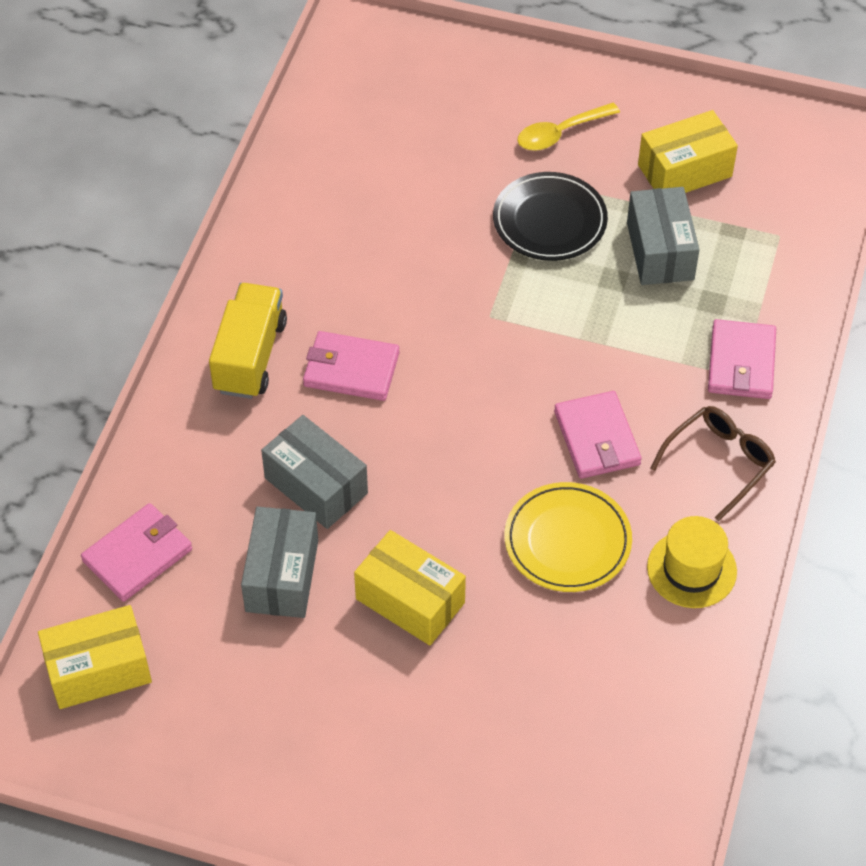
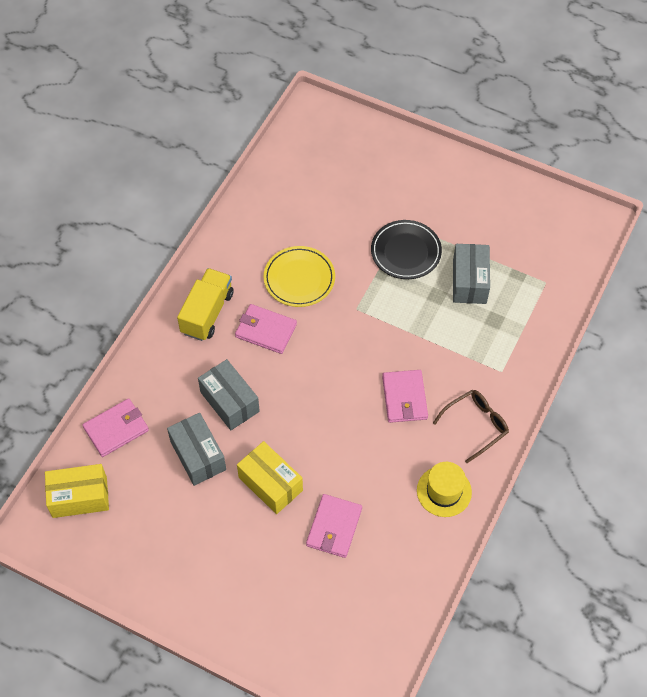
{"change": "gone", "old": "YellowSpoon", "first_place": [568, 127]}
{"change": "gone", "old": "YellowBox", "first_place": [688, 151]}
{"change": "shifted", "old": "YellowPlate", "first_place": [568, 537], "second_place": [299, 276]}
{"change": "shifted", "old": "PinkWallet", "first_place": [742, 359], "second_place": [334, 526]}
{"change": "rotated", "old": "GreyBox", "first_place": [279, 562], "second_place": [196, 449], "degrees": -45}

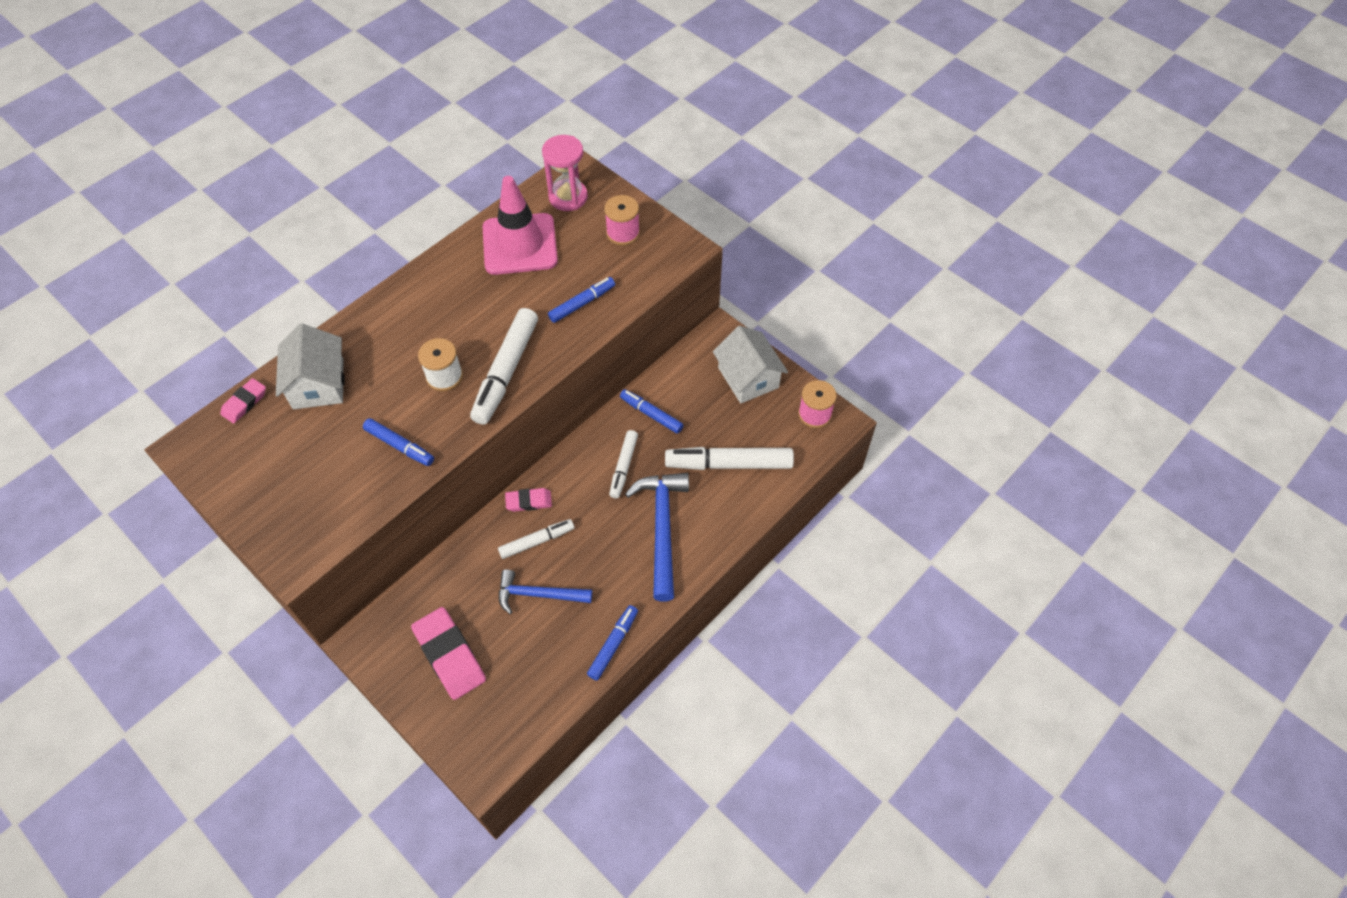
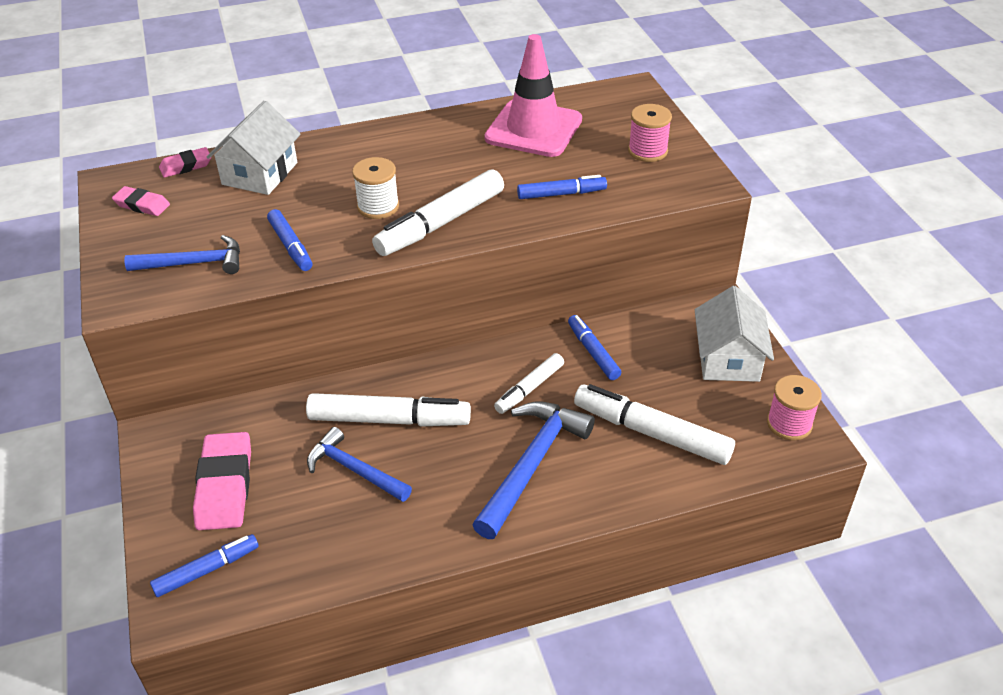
{"change": "gone", "old": "PinkHourglass", "first_place": [565, 173]}
{"change": "new", "new": "BlueHammer", "second_place": [182, 254]}
{"change": "shifted", "old": "PinkEraser", "first_place": [528, 500], "second_place": [141, 201]}
{"change": "shifted", "old": "BlueMarker", "first_place": [612, 643], "second_place": [204, 565]}
{"change": "scaled", "old": "WhiteMarker", "first_place": [536, 539], "second_place": [388, 410], "factor": 1.7}

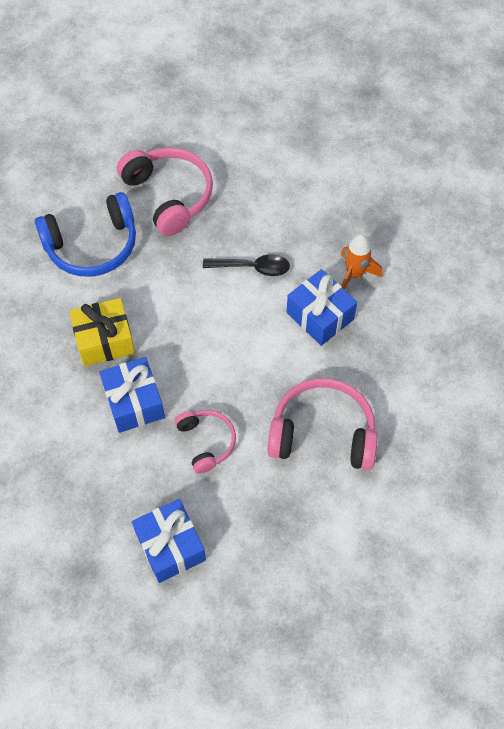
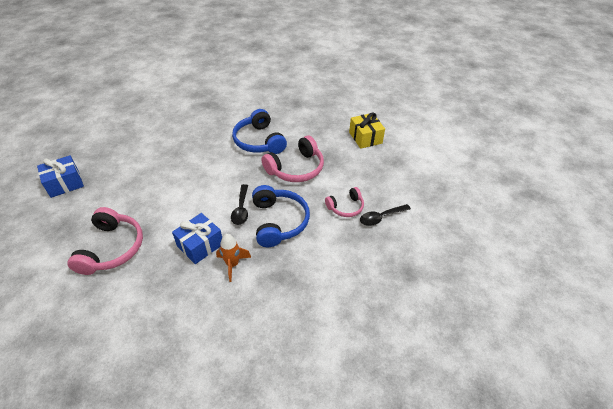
{"change": "gone", "old": "BlueGift", "first_place": [132, 395]}
{"change": "new", "new": "BlueHeadphones", "second_place": [281, 216]}
{"change": "new", "new": "BlackSpoon", "second_place": [385, 215]}
{"change": "shifted", "old": "YellowGift", "first_place": [102, 332], "second_place": [367, 130]}
{"change": "shifted", "old": "PinkHeadphones", "first_place": [205, 442], "second_place": [344, 202]}

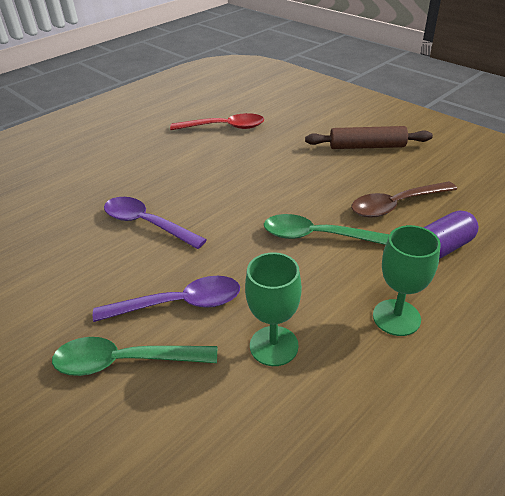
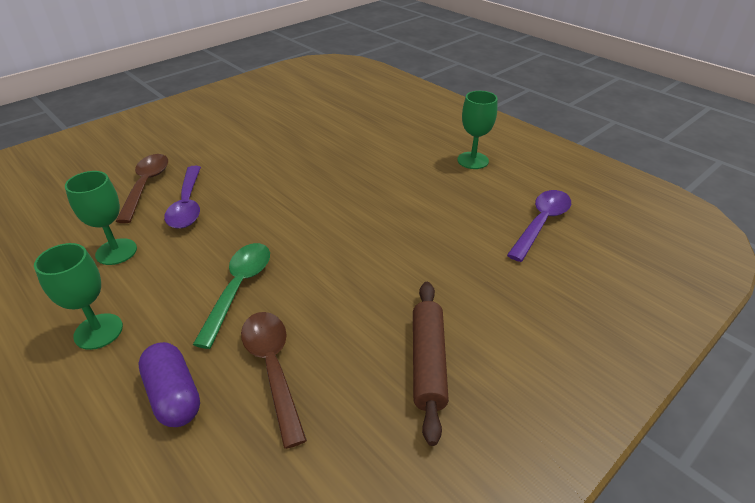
{"change": "gone", "old": "RedSpoon", "first_place": [217, 121]}
{"change": "new", "new": "GreenGoblet", "second_place": [477, 130]}
{"change": "shifted", "old": "PurpleSpoon", "first_place": [155, 223], "second_place": [539, 226]}
{"change": "repainted", "old": "GreenSpoon", "new": "BrownSpoon", "first_place": [134, 356], "second_place": [141, 188]}

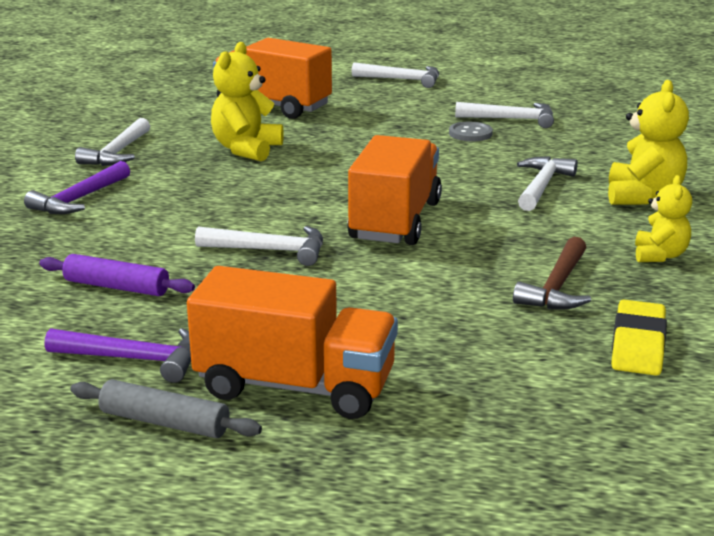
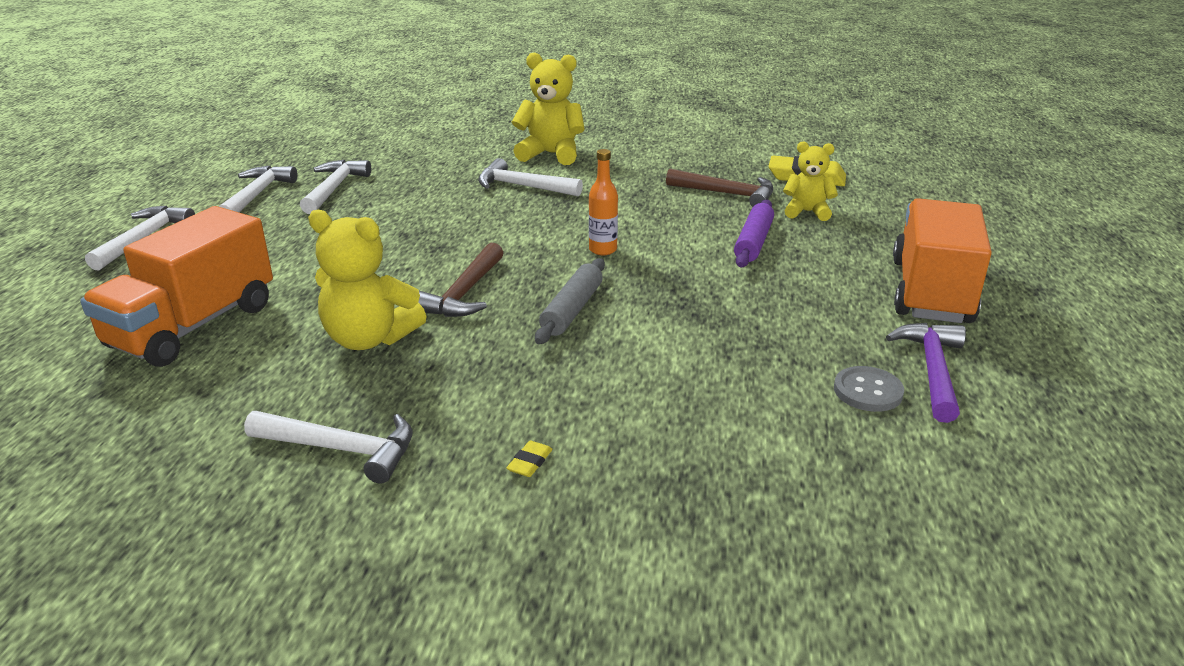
{"change": "new", "new": "BrownHammer", "second_place": [460, 280]}
{"change": "shifted", "old": "PurpleRollingPin", "first_place": [117, 275], "second_place": [754, 233]}
{"change": "shifted", "old": "GreyRollingPin", "first_place": [166, 408], "second_place": [570, 301]}
{"change": "shifted", "old": "WhiteHammer", "first_place": [259, 246], "second_place": [257, 188]}
{"change": "shifted", "old": "GreyButton", "first_place": [471, 131], "second_place": [869, 389]}
{"change": "shifted", "old": "YellowTeddyBear", "first_place": [663, 218], "second_place": [810, 181]}
{"change": "swapped", "old": "PurpleHammer", "new": "YellowEraser", "first_place": [77, 187], "second_place": [529, 459]}
{"change": "swapped", "old": "OrangeTruck", "new": "OrangeBottle", "first_place": [394, 190], "second_place": [603, 202]}

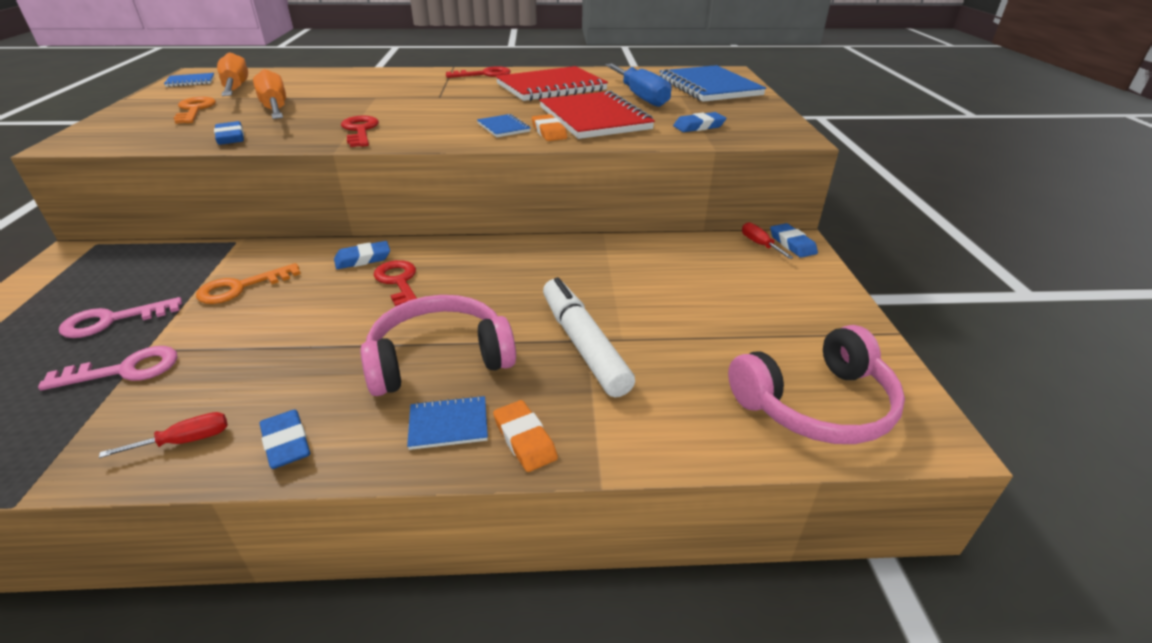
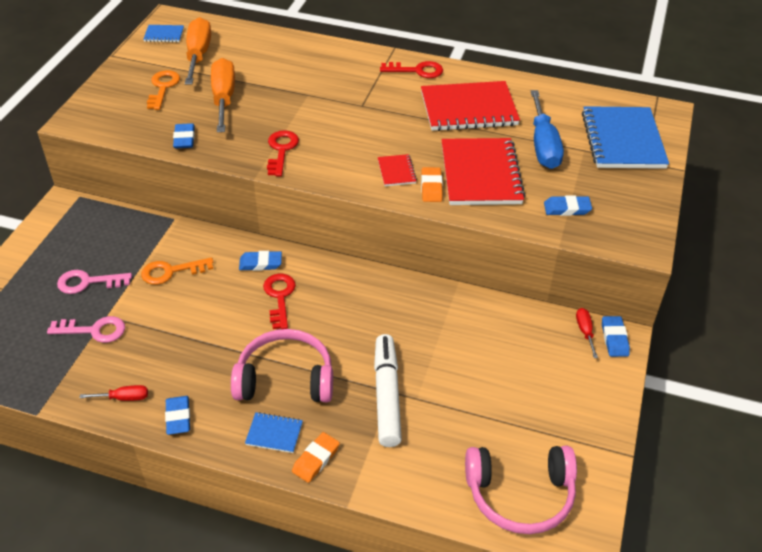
{"change": "repainted", "old": "BlueNotebook", "new": "RedNotebook", "first_place": [503, 125], "second_place": [397, 170]}
{"change": "rotated", "old": "OrangeEraser", "first_place": [525, 436], "second_place": [316, 457], "degrees": 45}

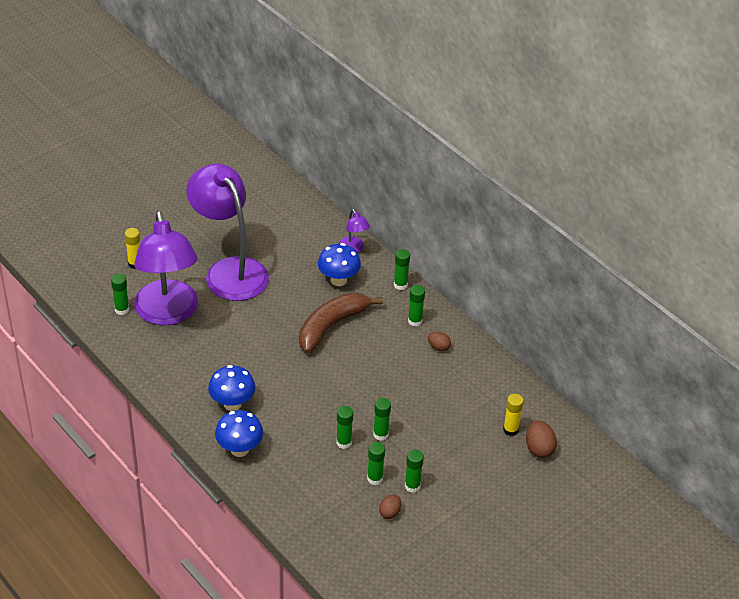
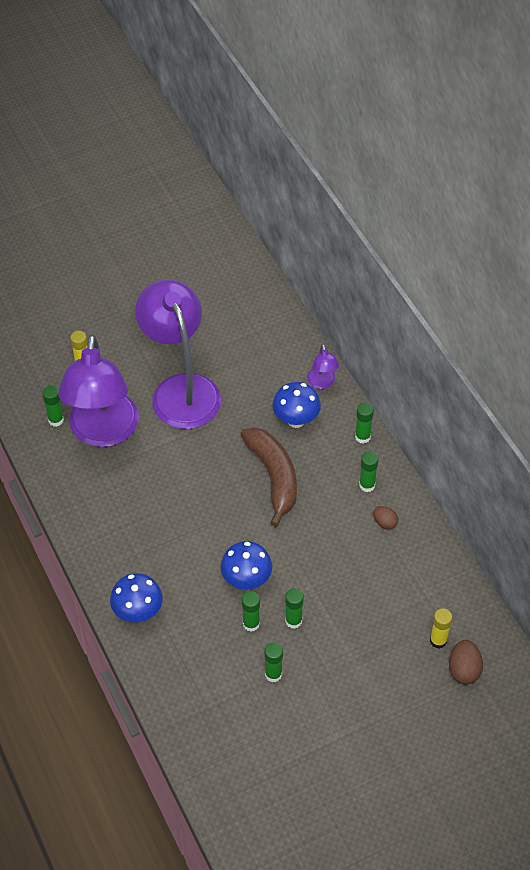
{"change": "gone", "old": "BrownEgg", "first_place": [390, 506]}
{"change": "gone", "old": "GreenGlueStick", "first_place": [414, 471]}
{"change": "shifted", "old": "BlueMushroom", "first_place": [232, 388], "second_place": [246, 565]}
{"change": "rotated", "old": "BrownBanana", "first_place": [341, 323], "second_place": [268, 477], "degrees": 105}

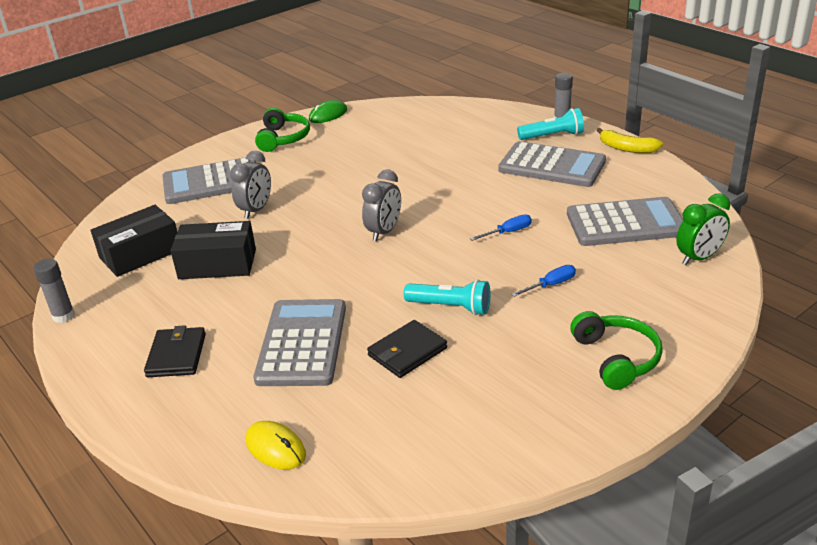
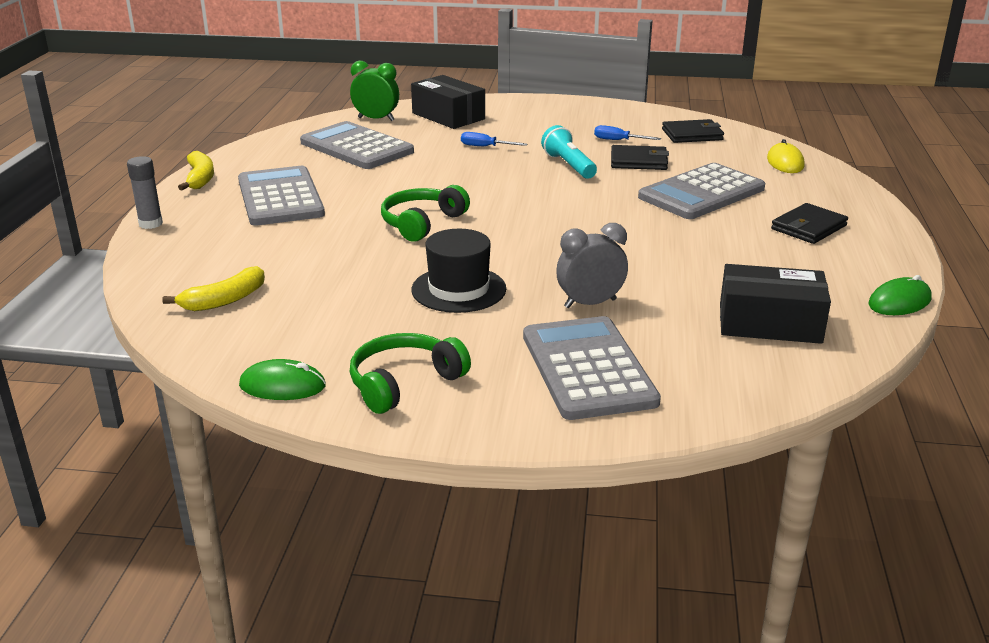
{"change": "gone", "old": "GreyClock", "first_place": [381, 205]}
{"change": "gone", "old": "TurquoiseFlashlight", "first_place": [550, 124]}
{"change": "new", "new": "YellowBanana", "second_place": [213, 288]}
{"change": "new", "new": "BlackHat", "second_place": [459, 271]}
{"change": "new", "new": "BlackWallet", "second_place": [693, 131]}
{"change": "shifted", "old": "BlackBox", "first_place": [213, 250], "second_place": [448, 102]}
{"change": "shifted", "old": "BlueScrewdriver", "first_place": [501, 227], "second_place": [627, 132]}
{"change": "shifted", "old": "GreenHeadphones", "first_place": [616, 350], "second_place": [425, 213]}
{"change": "swapped", "old": "GreyGlueStick", "new": "GreenMouse", "first_place": [54, 291], "second_place": [900, 295]}
{"change": "rotated", "old": "GreyCalculator", "first_place": [209, 180], "second_place": [592, 368], "degrees": -135}

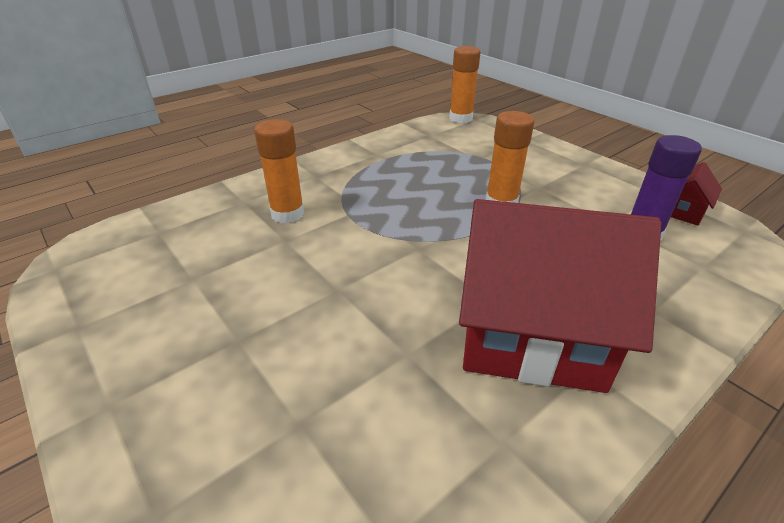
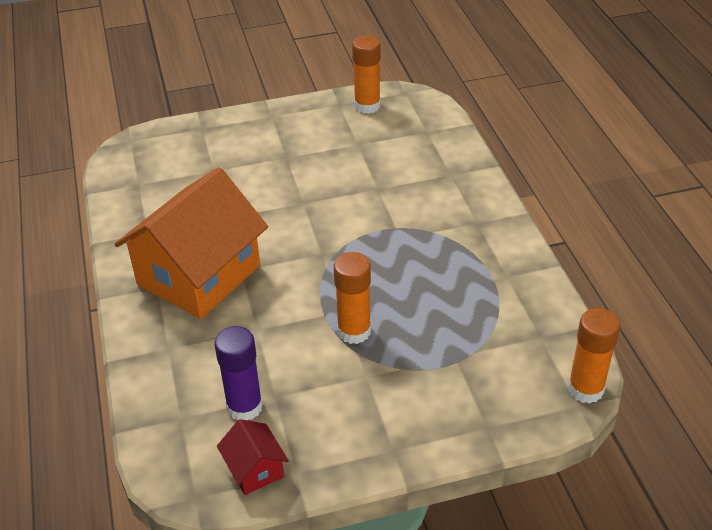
{"change": "shifted", "old": "OrangeGlueStick", "first_place": [279, 171], "second_place": [366, 74]}
{"change": "repainted", "old": "RedHouse", "new": "OrangeHouse", "first_place": [560, 296], "second_place": [191, 243]}

